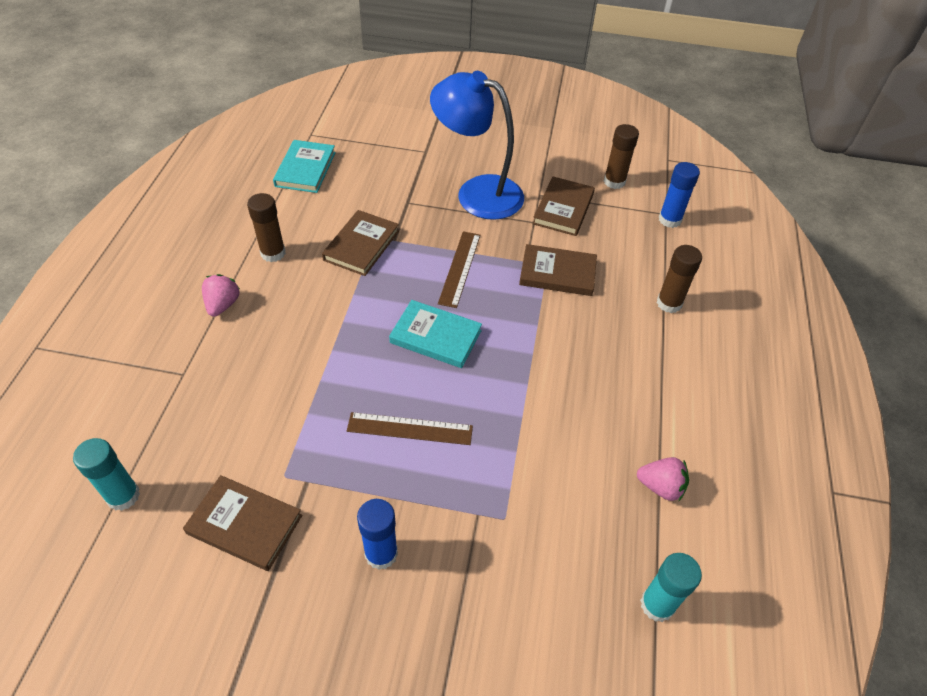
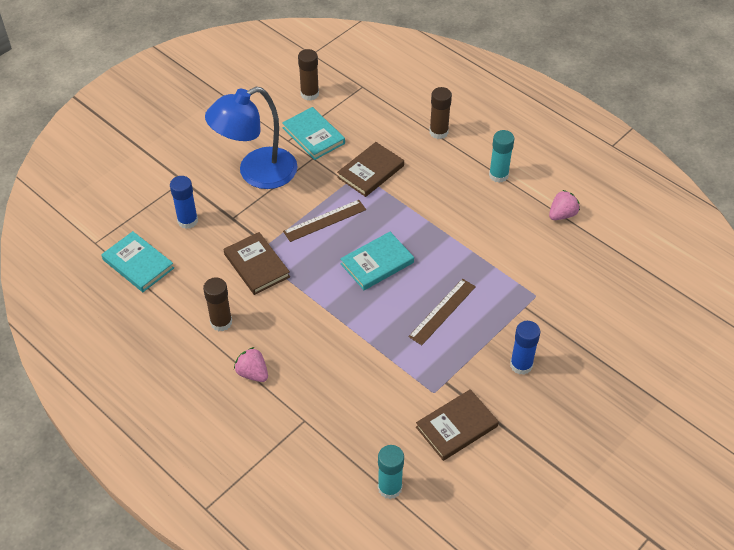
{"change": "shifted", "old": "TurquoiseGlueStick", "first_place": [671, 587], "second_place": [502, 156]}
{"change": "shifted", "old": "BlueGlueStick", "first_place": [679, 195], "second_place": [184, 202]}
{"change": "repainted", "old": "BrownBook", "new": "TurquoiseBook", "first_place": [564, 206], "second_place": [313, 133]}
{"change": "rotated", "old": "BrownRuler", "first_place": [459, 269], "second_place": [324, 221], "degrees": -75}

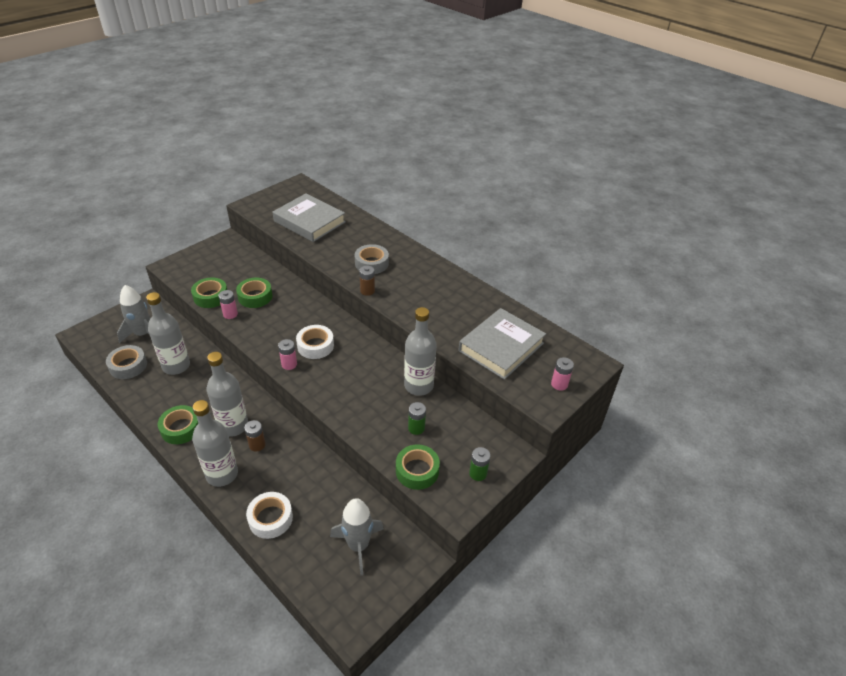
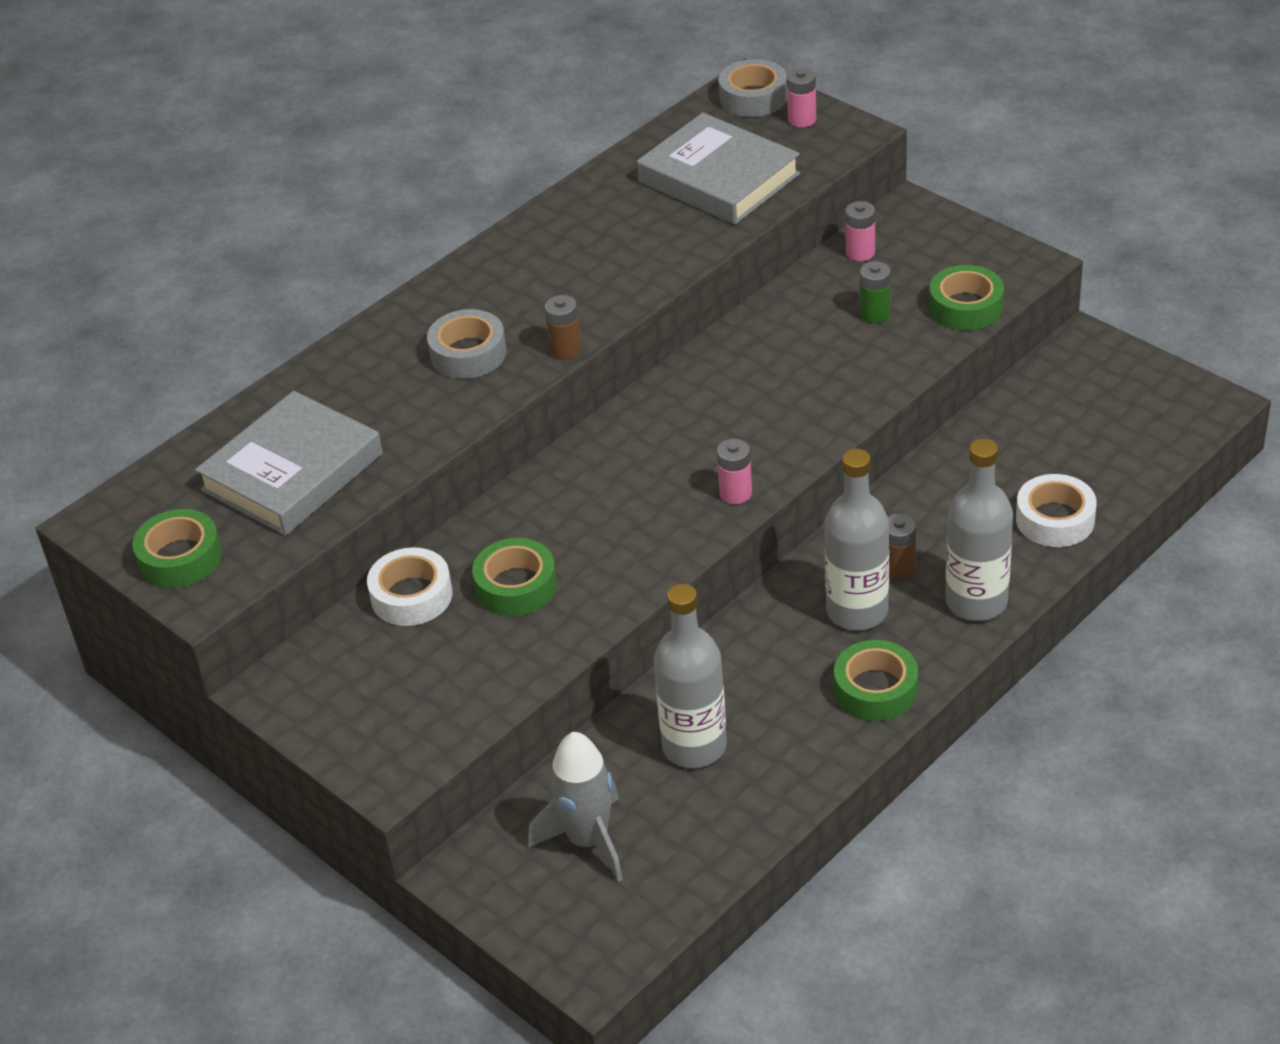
{"change": "gone", "old": "GreyRocket", "first_place": [357, 536]}
{"change": "gone", "old": "GreyBottle", "first_place": [420, 351]}
{"change": "gone", "old": "GreenBattery", "first_place": [479, 464]}
{"change": "shifted", "old": "GreyTape", "first_place": [126, 362], "second_place": [752, 88]}
{"change": "shifted", "old": "GreenTape", "first_place": [209, 292], "second_place": [177, 548]}
{"change": "shifted", "old": "PinkBattery", "first_place": [228, 304], "second_place": [860, 231]}
{"change": "shifted", "old": "WhiteTape", "first_place": [315, 342], "second_place": [409, 586]}

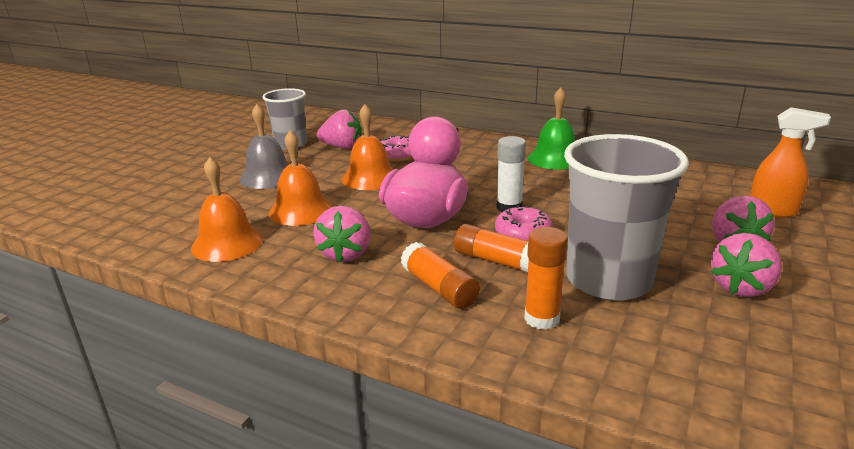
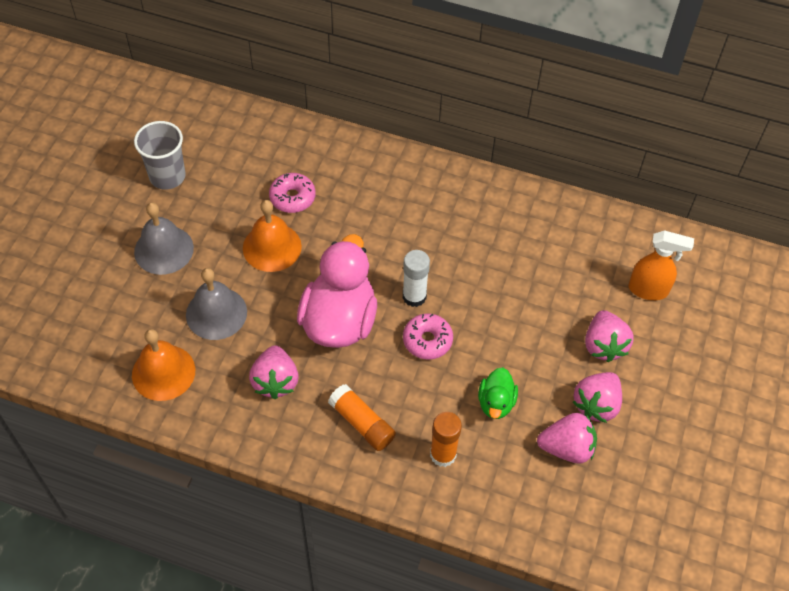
{"change": "gone", "old": "OrangeGlueStick", "first_place": [491, 248]}
{"change": "gone", "old": "GreenBell", "first_place": [551, 128]}
{"change": "shifted", "old": "PinkStrawberry", "first_place": [339, 129], "second_place": [567, 438]}
{"change": "swapped", "old": "GreyCup", "new": "GreenDuck", "first_place": [626, 217], "second_place": [498, 393]}
{"change": "repainted", "old": "OrangeBell", "new": "GreyBell", "first_place": [301, 178], "second_place": [216, 304]}

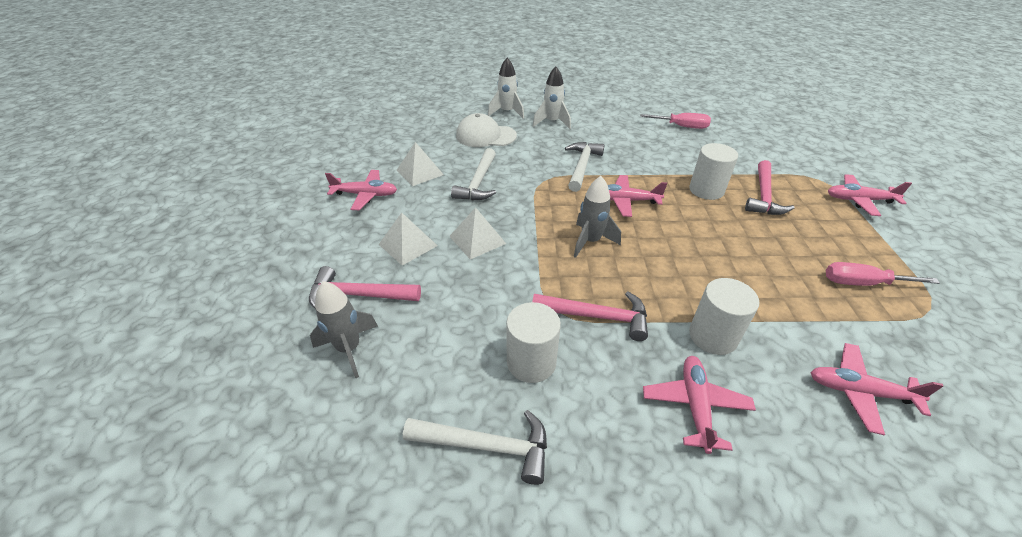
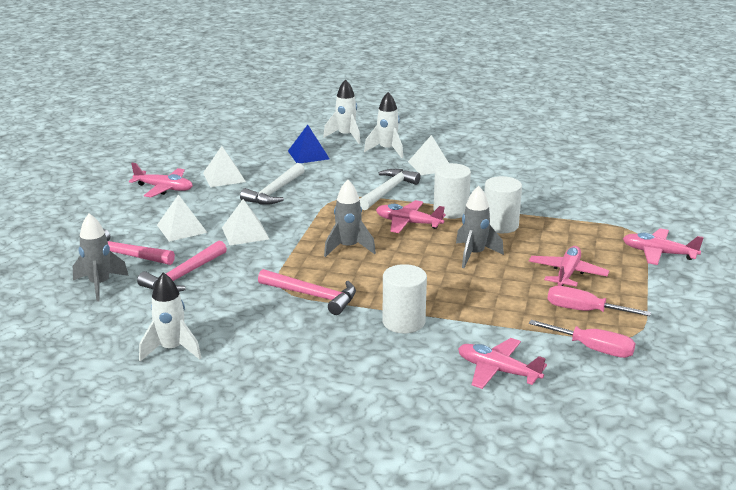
{"change": "new", "new": "WhitePyramid", "second_place": [428, 155]}
{"change": "new", "new": "GreyRocket", "second_place": [480, 227]}
{"change": "shifted", "old": "WhiteCylinder", "first_place": [533, 342], "second_place": [452, 191]}
{"change": "shifted", "old": "PinkScrewdriver", "first_place": [675, 121], "second_place": [582, 339]}
{"change": "shifted", "old": "PinkPlane", "first_place": [699, 405], "second_place": [569, 266]}
{"change": "shifted", "old": "PinkHammer", "first_place": [770, 187], "second_place": [182, 266]}
{"change": "swapped", "old": "WhiteHammer", "new": "WhiteRocket", "first_place": [475, 447], "second_place": [170, 317]}
{"change": "swapped", "old": "WhiteCap", "new": "BluePyramid", "first_place": [486, 130], "second_place": [309, 144]}

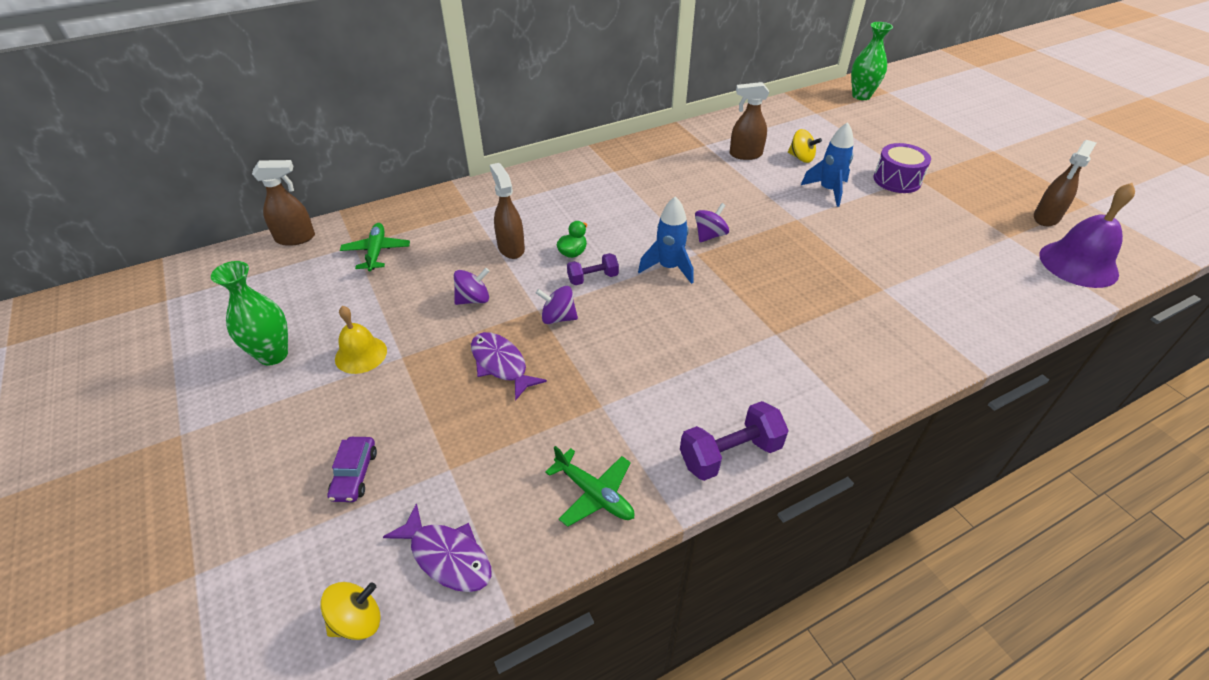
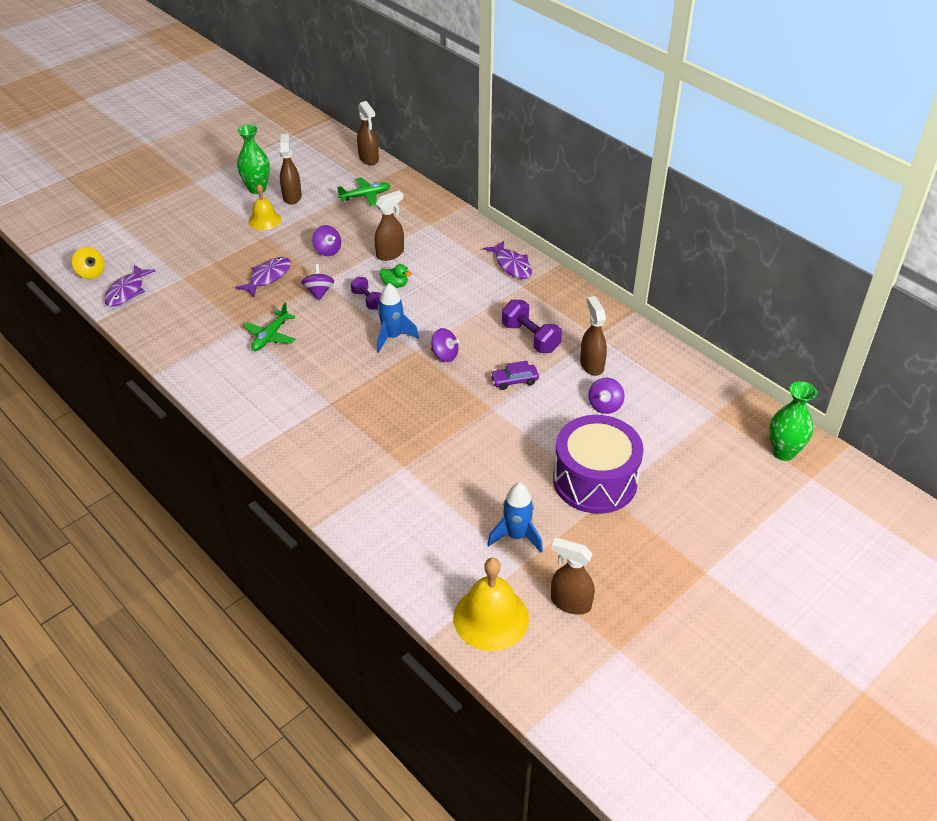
{"change": "new", "new": "BrownSprayBottle", "second_place": [291, 169]}
{"change": "new", "new": "PurpleFish", "second_place": [508, 260]}
{"change": "shifted", "old": "PurpleCar", "first_place": [352, 469], "second_place": [514, 375]}
{"change": "shifted", "old": "GreenPlane", "first_place": [589, 486], "second_place": [269, 327]}
{"change": "shifted", "old": "PurpleDumbbell", "first_place": [734, 441], "second_place": [532, 326]}
{"change": "shifted", "old": "BlueRocket", "first_place": [827, 164], "second_place": [515, 517]}
{"change": "repainted", "old": "YellowSpinningTop", "new": "PurpleSpinningTop", "first_place": [805, 146], "second_place": [606, 396]}
{"change": "repainted", "old": "PurpleBell", "new": "YellowBell", "first_place": [1087, 235], "second_place": [491, 604]}
{"change": "scaled", "old": "PurpleDrum", "first_place": [902, 168], "second_place": [598, 464], "factor": 1.67}

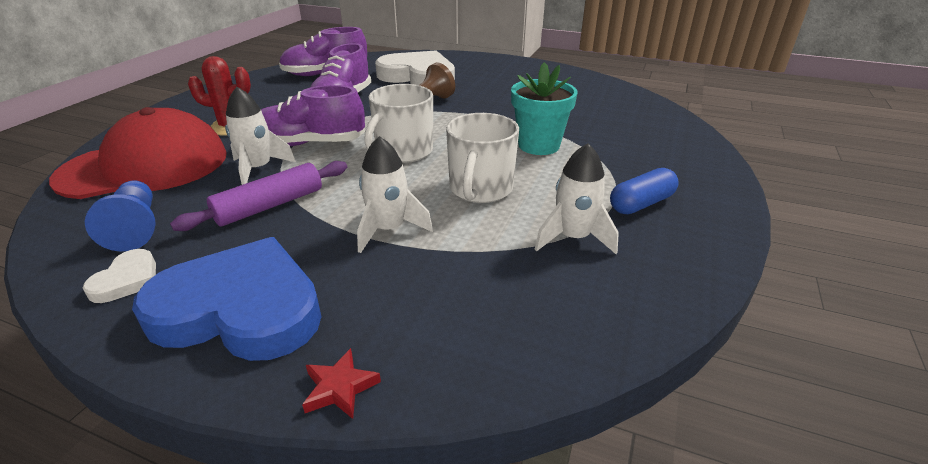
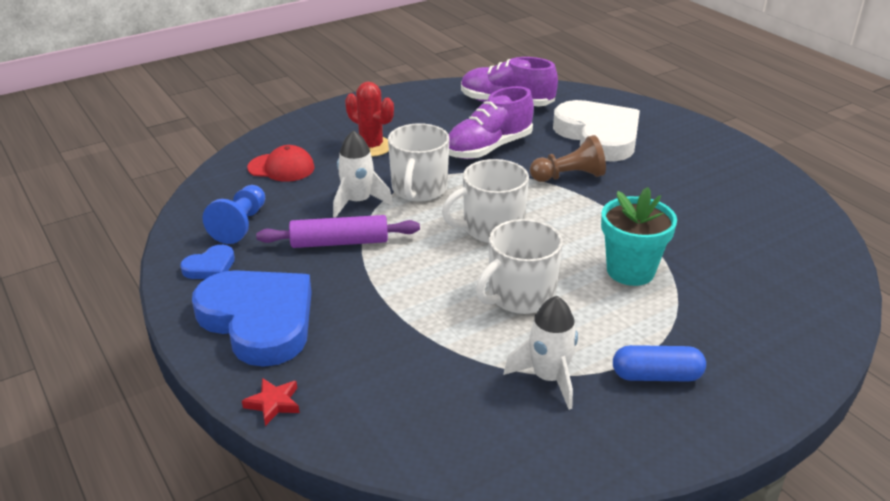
{"change": "gone", "old": "WhiteRocket", "first_place": [395, 194]}
{"change": "swapped", "old": "PurpleShoe", "new": "WhiteMug", "first_place": [313, 115], "second_place": [419, 162]}
{"change": "repainted", "old": "WhiteHeart", "new": "BlueHeart", "first_place": [119, 276], "second_place": [207, 262]}
{"change": "scaled", "old": "RedCap", "first_place": [138, 153], "second_place": [281, 163], "factor": 0.48}

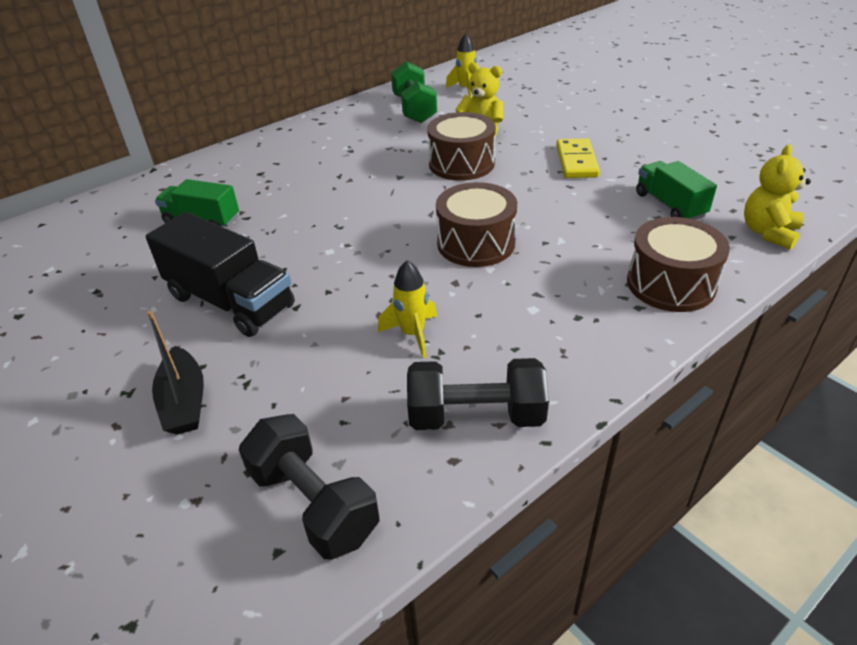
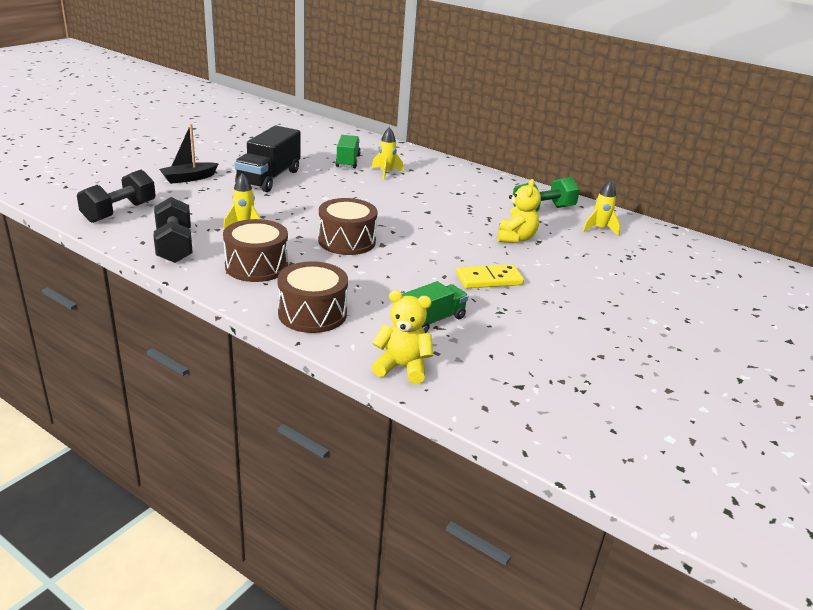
{"change": "new", "new": "YellowRocket", "second_place": [388, 153]}
{"change": "shifted", "old": "BrownDrum", "first_place": [461, 146], "second_place": [255, 250]}

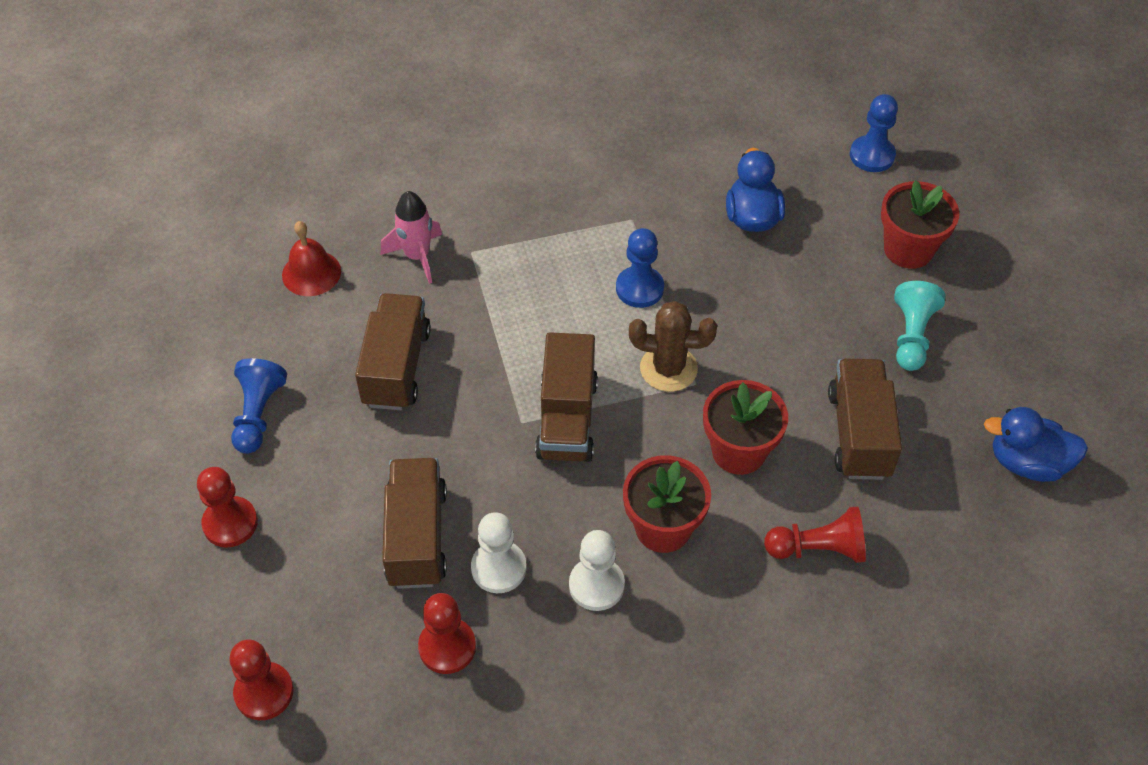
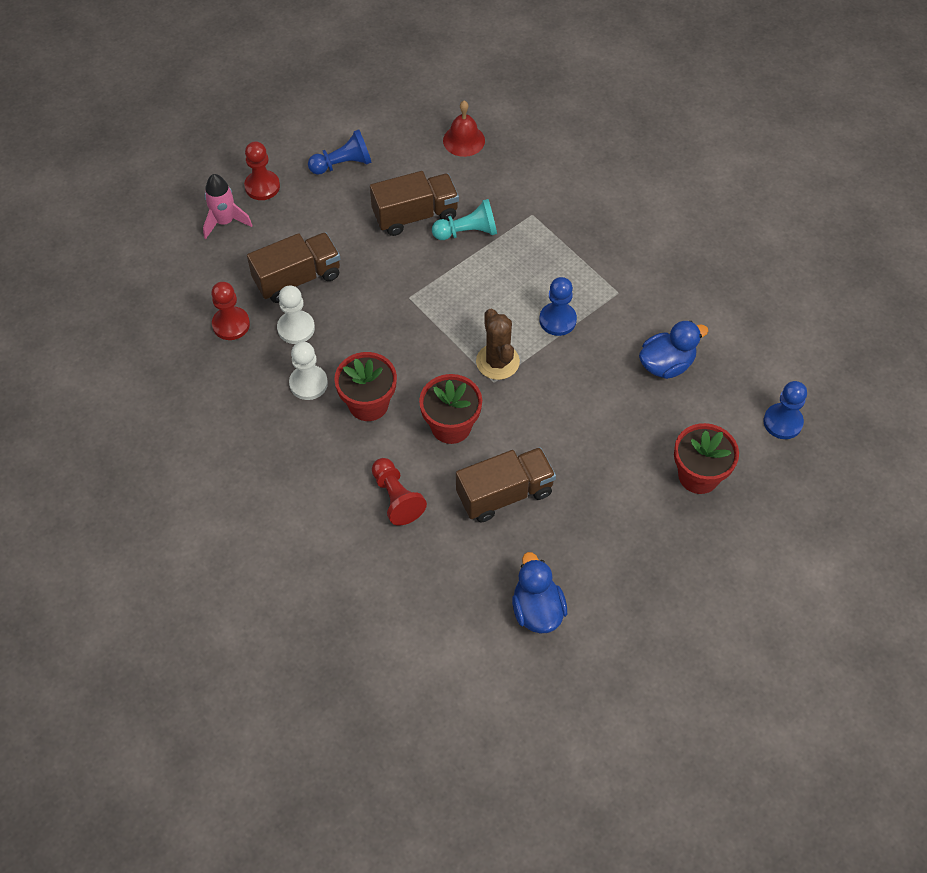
{"change": "gone", "old": "RedPawn", "first_place": [261, 680]}
{"change": "gone", "old": "BrownTruck", "first_place": [566, 397]}
{"change": "shifted", "old": "PinkRocket", "first_place": [411, 237], "second_place": [228, 206]}
{"change": "shifted", "old": "TurquoisePawn", "first_place": [920, 326], "second_place": [464, 219]}

